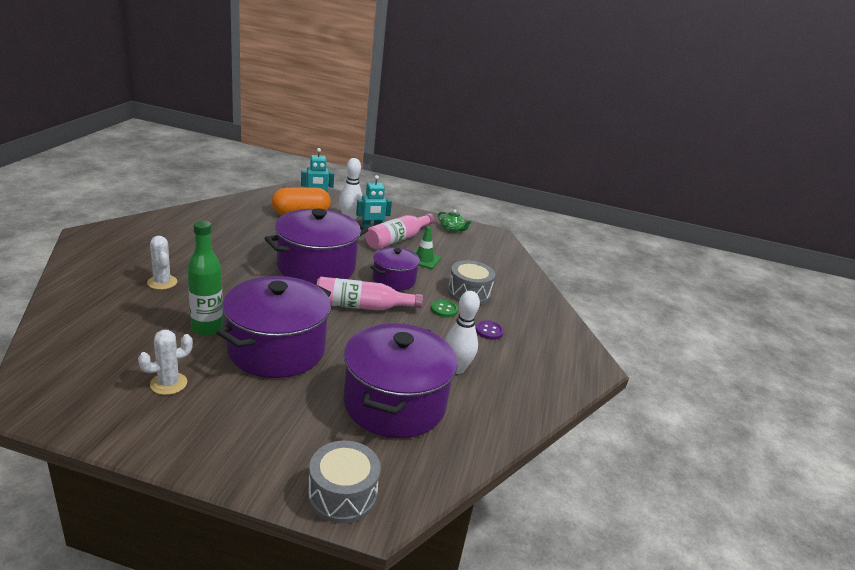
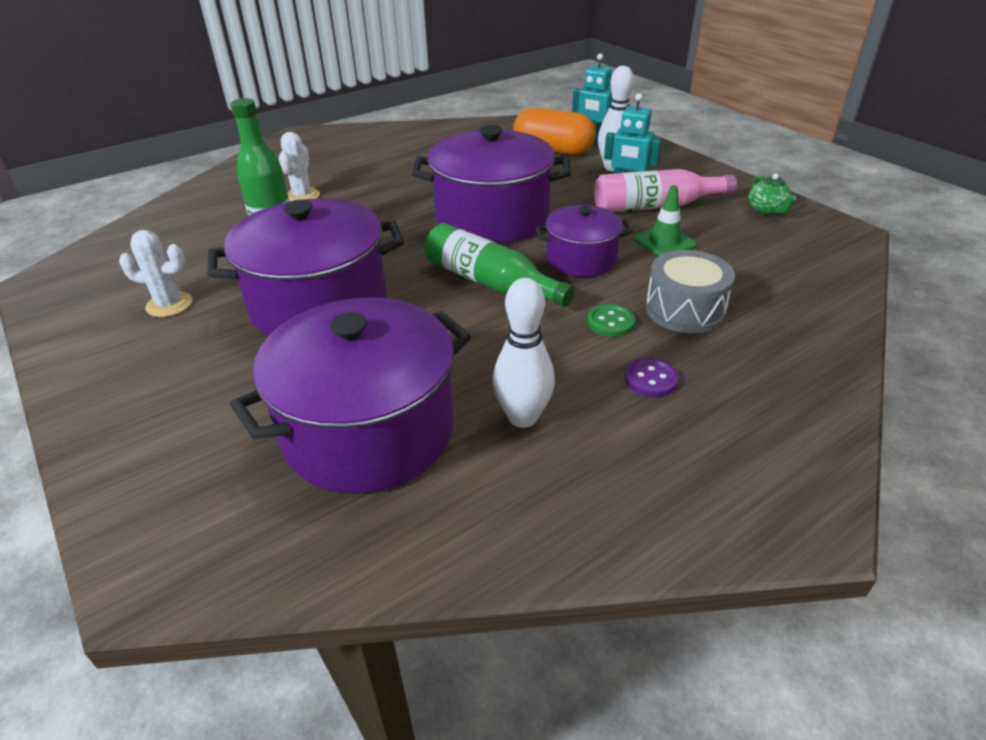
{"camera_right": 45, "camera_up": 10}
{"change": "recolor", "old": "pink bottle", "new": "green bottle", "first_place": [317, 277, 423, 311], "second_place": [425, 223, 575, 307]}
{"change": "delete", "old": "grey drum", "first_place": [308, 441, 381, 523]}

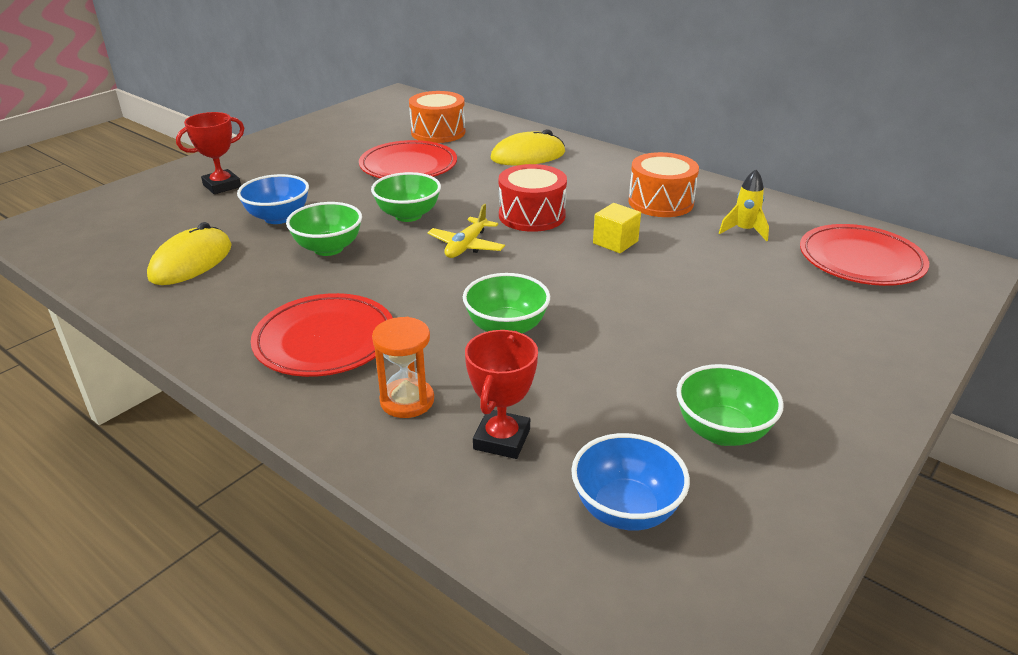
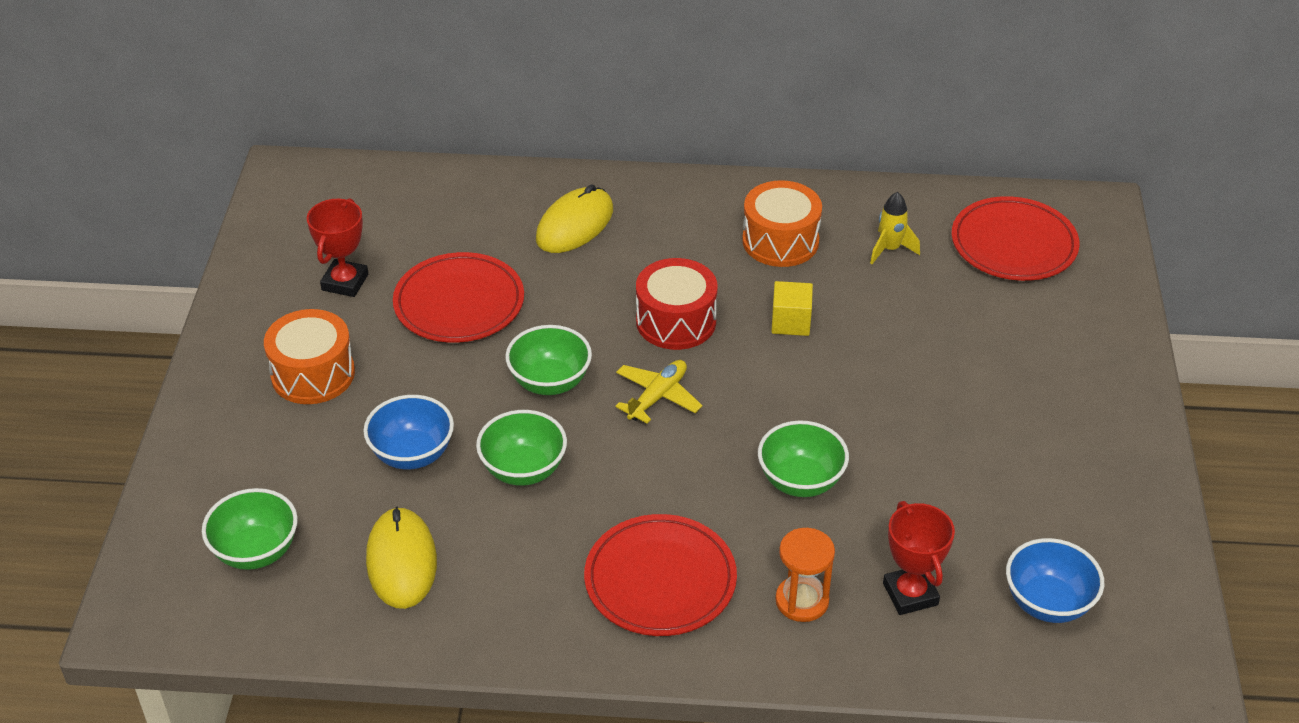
{"camera_right": -35, "camera_up": 10}
{"change": "move", "old": "orange drum", "first_place": [409, 91, 465, 143], "second_place": [264, 309, 355, 404]}
{"change": "move", "old": "red trophy", "first_place": [176, 112, 244, 194], "second_place": [307, 198, 368, 297]}
{"change": "rotate", "old": "yellow plane", "first_place": [427, 204, 505, 258], "second_place": [615, 360, 702, 424], "degrees": -135}
{"change": "move", "old": "green bowl", "first_place": [676, 364, 784, 446], "second_place": [202, 488, 298, 570]}

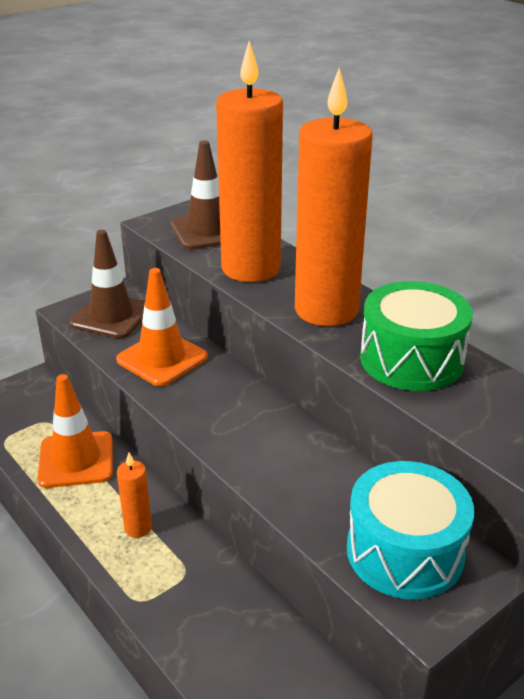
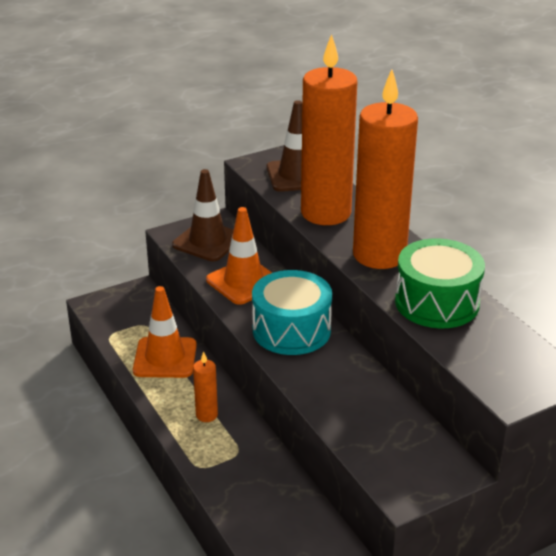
{"camera_right": 10, "camera_up": 0}
{"change": "move", "old": "turquoise drum", "first_place": [347, 461, 474, 599], "second_place": [252, 270, 332, 355]}

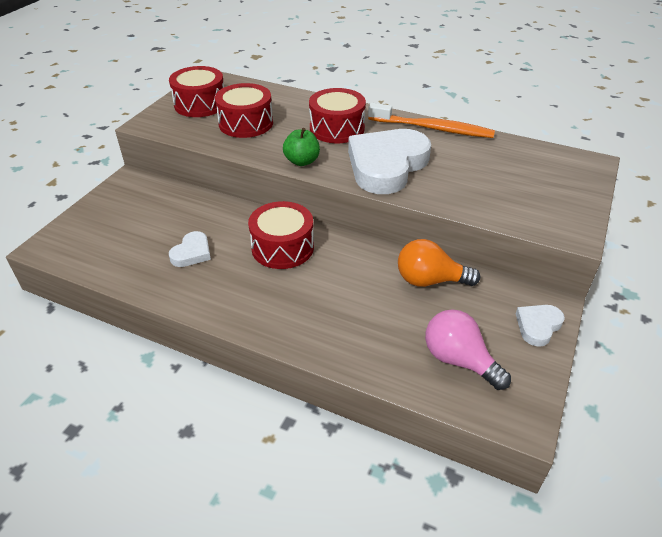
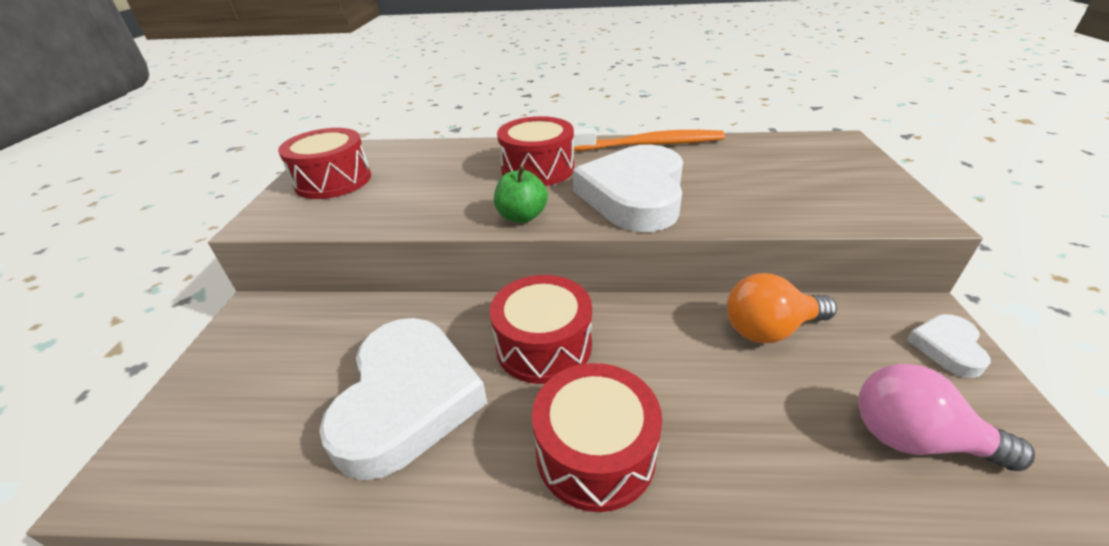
{"camera_right": -20, "camera_up": -5}
{"change": "move", "old": "red drum", "first_place": [215, 83, 273, 138], "second_place": [532, 363, 662, 512]}
{"change": "resize", "old": "white heart", "first_place": [169, 231, 211, 267], "second_place": [319, 318, 487, 481], "factor": 2.17}

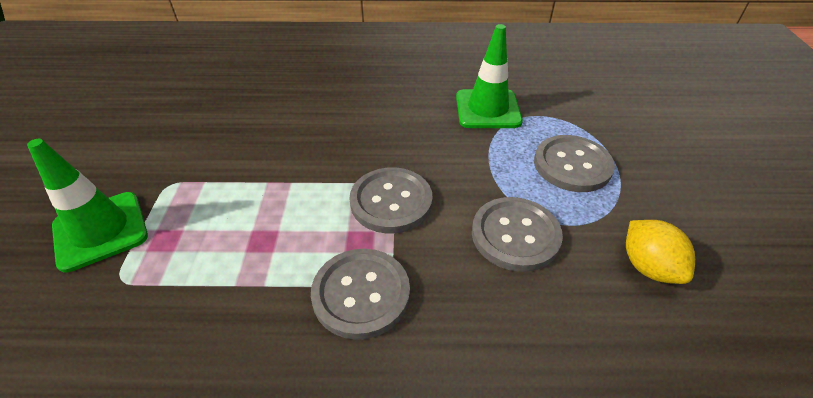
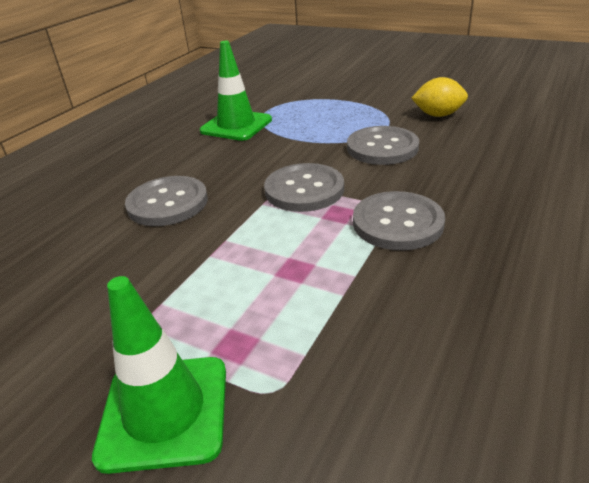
{"camera_right": -60, "camera_up": -10}
{"change": "move", "old": "grey button", "first_place": [534, 135, 615, 192], "second_place": [125, 176, 208, 226]}

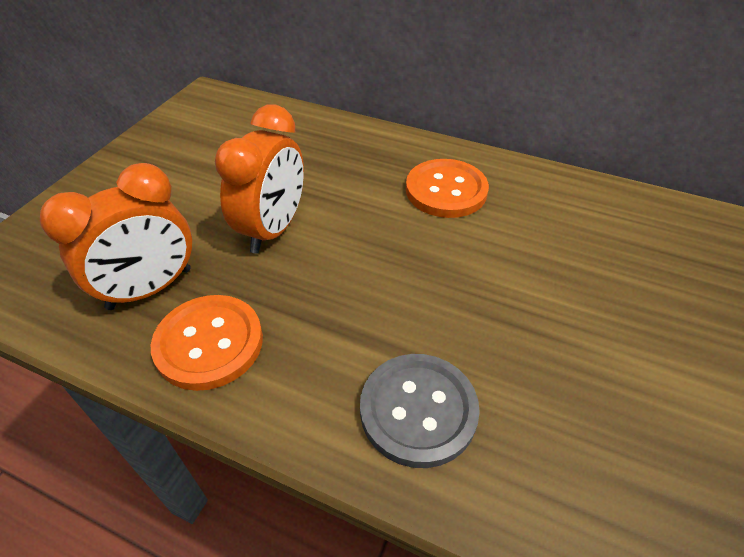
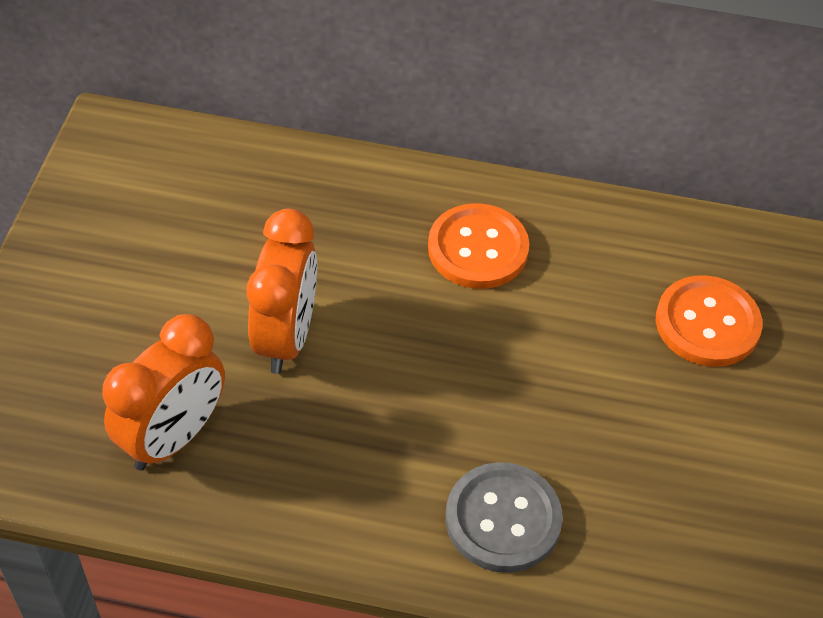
{"camera_right": -15, "camera_up": 5}
{"change": "move", "old": "orange button", "first_place": [151, 295, 263, 391], "second_place": [656, 275, 762, 367]}

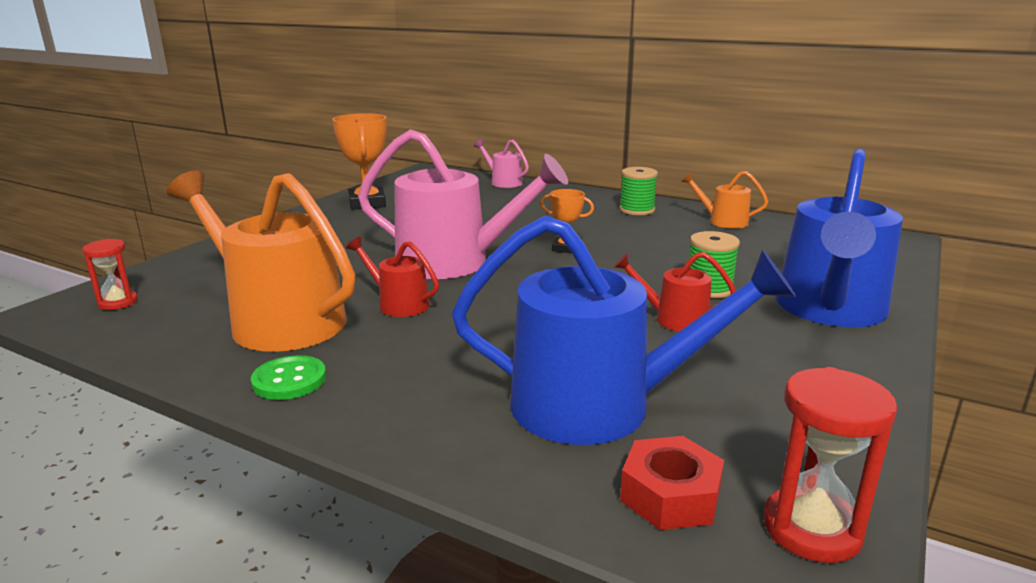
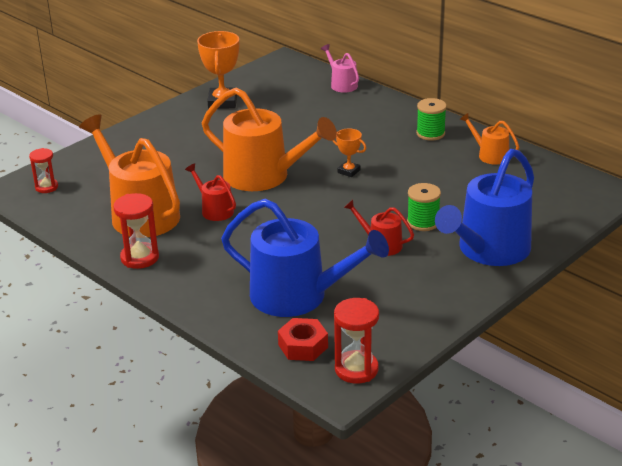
{"camera_right": 15, "camera_up": 10}
{"change": "recolor", "old": "pink watering can", "new": "orange watering can", "first_place": [358, 129, 568, 279], "second_place": [202, 88, 337, 191]}
{"change": "replace", "old": "green button", "new": "red hourglass", "first_place": [251, 355, 326, 400], "second_place": [113, 193, 159, 269]}

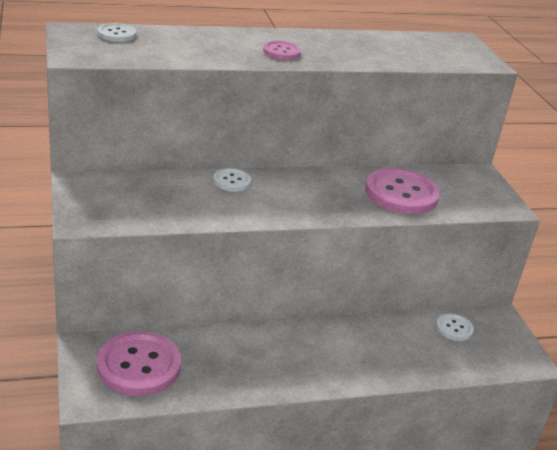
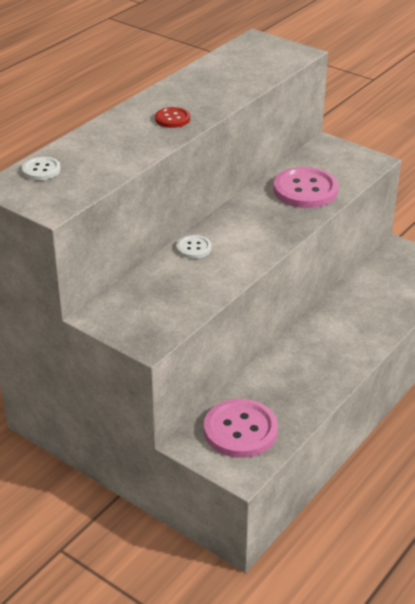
{"camera_right": -35, "camera_up": 5}
{"change": "recolor", "old": "pink button", "new": "red button", "first_place": [263, 41, 301, 60], "second_place": [155, 107, 190, 128]}
{"change": "delete", "old": "white button", "first_place": [436, 313, 474, 341]}

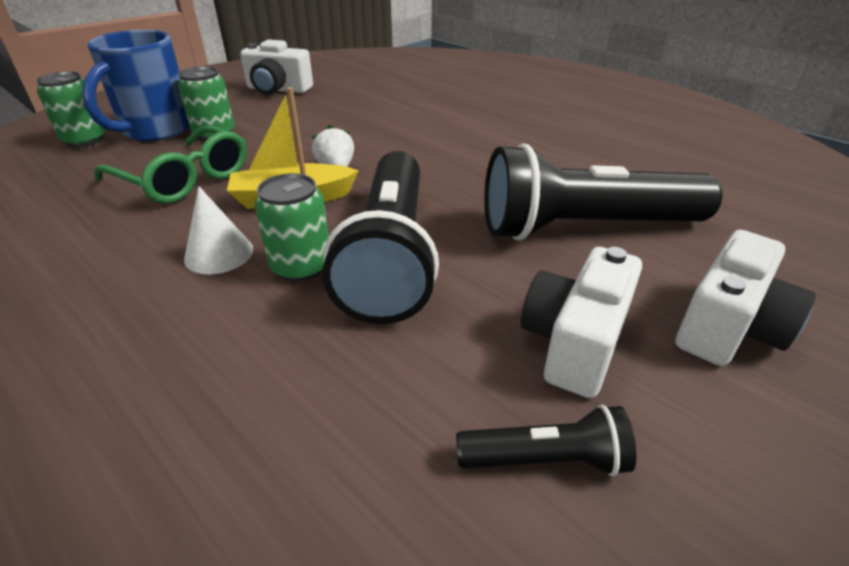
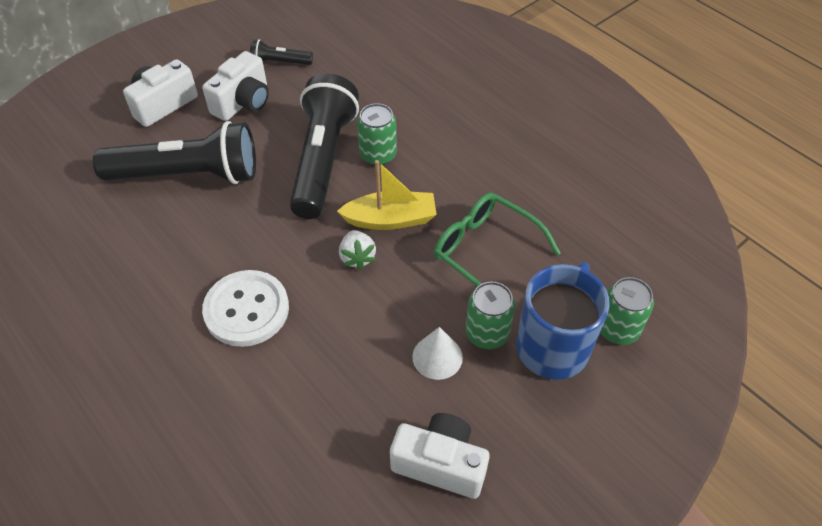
{"camera_right": -175, "camera_up": 15}
{"change": "move", "old": "white cone", "first_place": [184, 186, 253, 274], "second_place": [412, 327, 463, 380]}
{"change": "insert", "new": "white button", "second_place": [202, 270, 289, 347]}

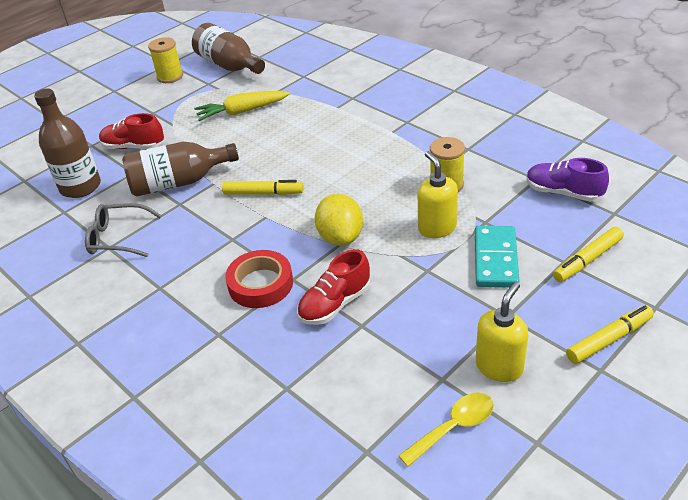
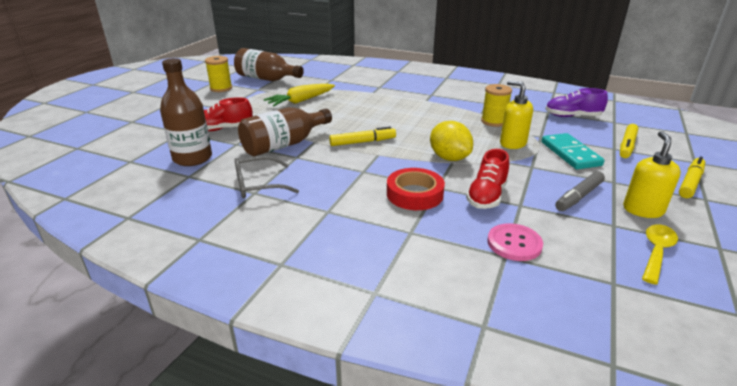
{"camera_right": -25, "camera_up": -10}
{"change": "insert", "new": "grey marker", "second_place": [555, 171, 605, 211]}
{"change": "insert", "new": "pink button", "second_place": [487, 223, 543, 261]}

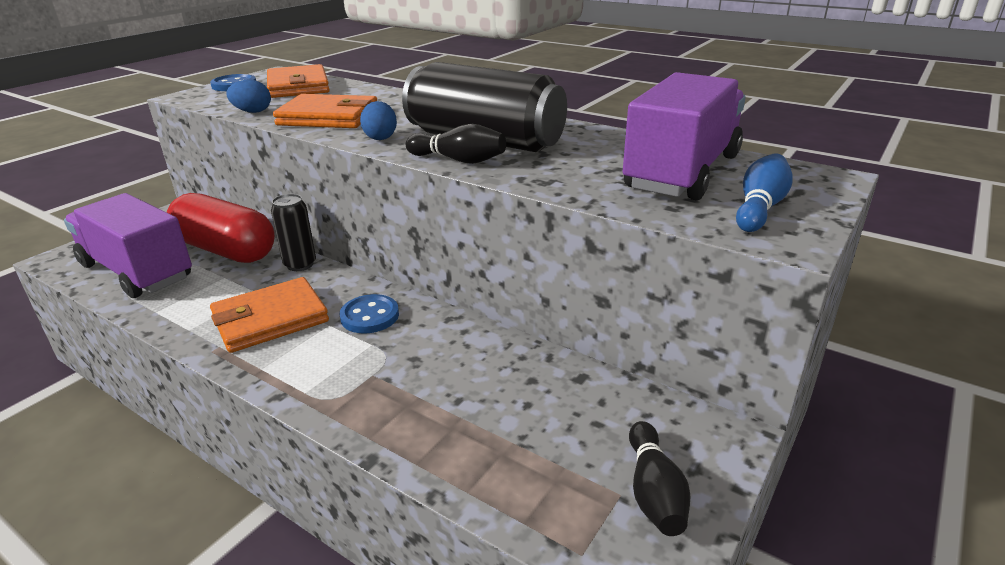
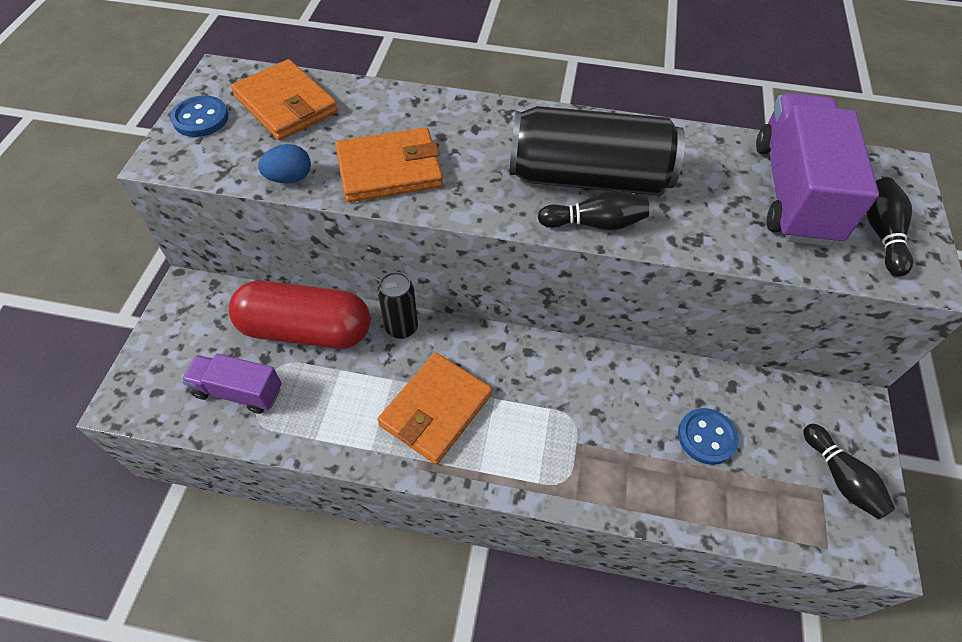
{"camera_right": -25, "camera_up": 25}
{"change": "delete", "old": "blue egg", "first_place": [360, 101, 397, 140]}
{"change": "recolor", "old": "blue bowling pin", "new": "black bowling pin", "first_place": [736, 153, 793, 232], "second_place": [866, 178, 913, 277]}
{"change": "resize", "old": "purple truck", "first_place": [64, 193, 192, 298], "second_place": [182, 354, 282, 414], "factor": 0.57}
{"change": "move", "old": "blue button", "first_place": [340, 294, 399, 333], "second_place": [678, 408, 739, 465]}

